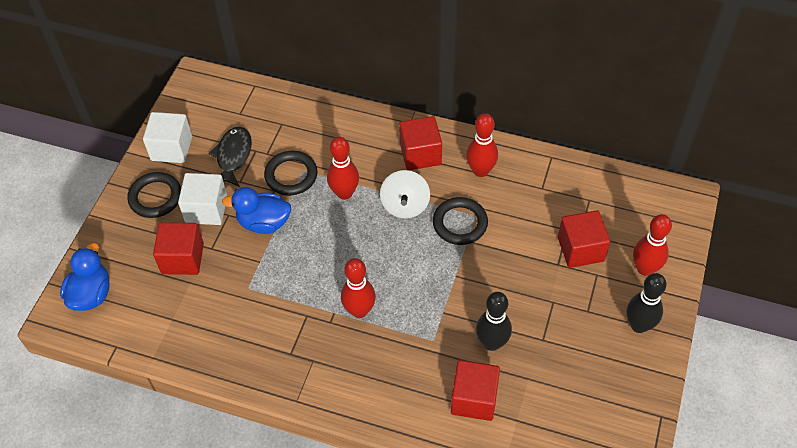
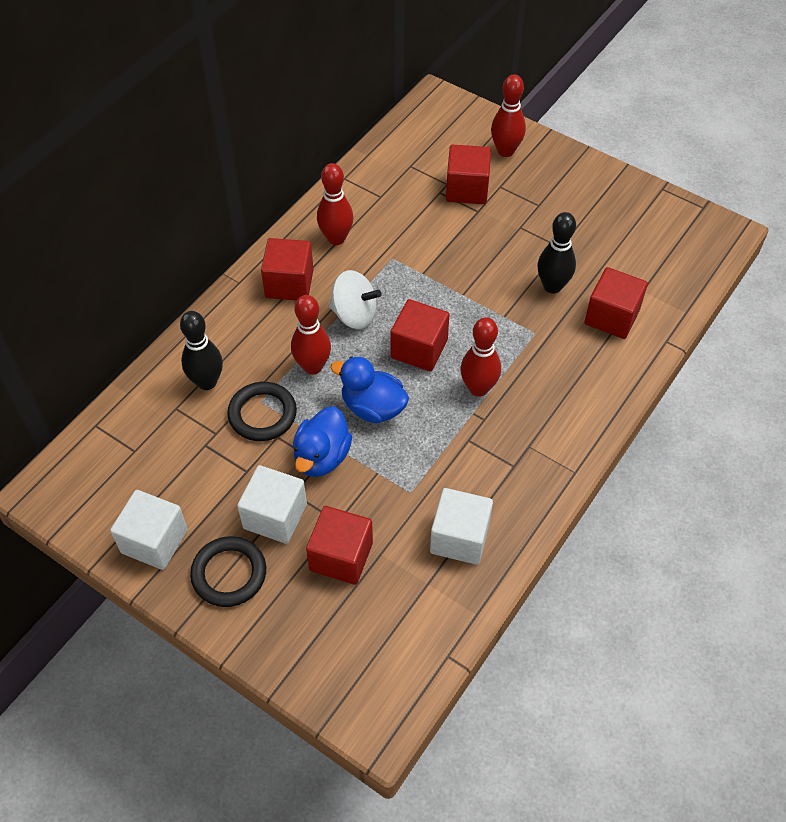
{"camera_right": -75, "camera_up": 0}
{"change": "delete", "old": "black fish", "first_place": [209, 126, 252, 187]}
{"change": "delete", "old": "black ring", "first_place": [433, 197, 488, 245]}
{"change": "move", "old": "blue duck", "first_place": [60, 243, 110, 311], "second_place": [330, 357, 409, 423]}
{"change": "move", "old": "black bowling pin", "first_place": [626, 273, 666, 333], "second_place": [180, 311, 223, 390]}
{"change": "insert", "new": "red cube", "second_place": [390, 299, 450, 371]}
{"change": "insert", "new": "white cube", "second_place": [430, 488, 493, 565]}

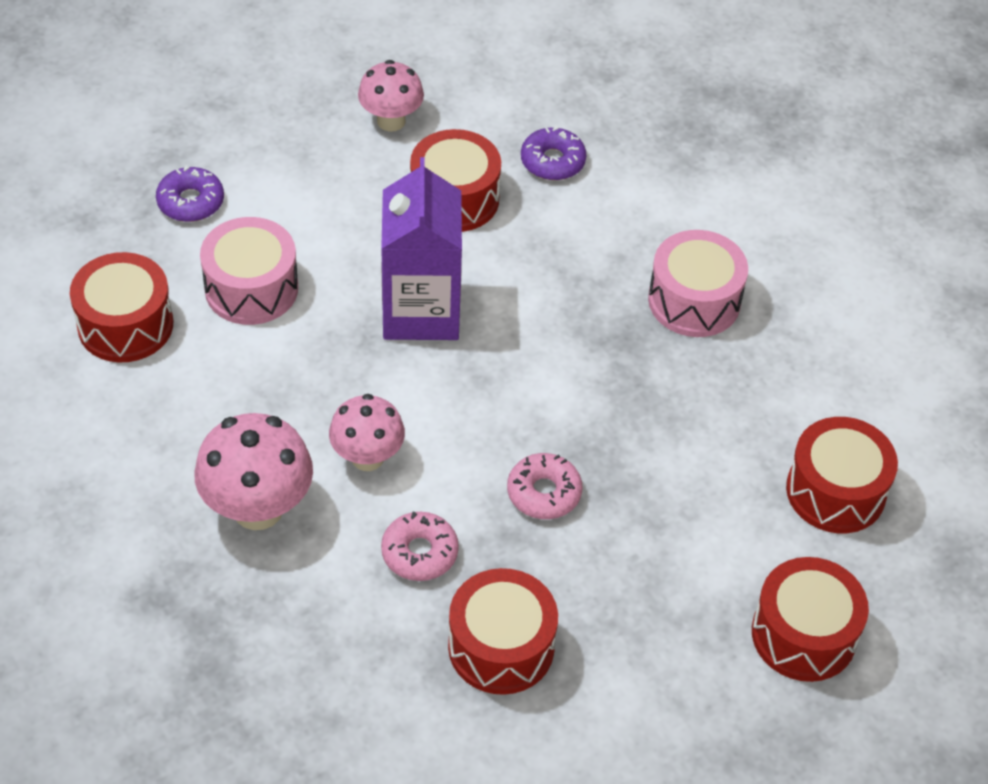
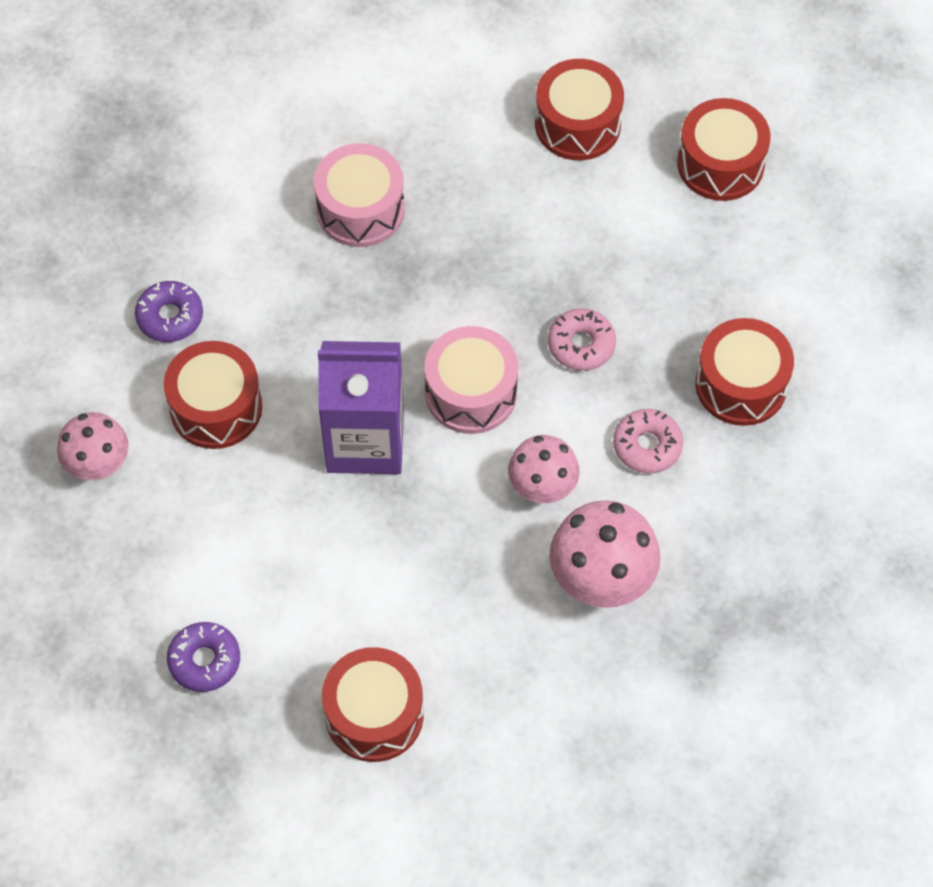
{"camera_right": -85, "camera_up": 10}
{"change": "move", "old": "pink drum", "first_place": [200, 217, 298, 325], "second_place": [425, 326, 518, 434]}

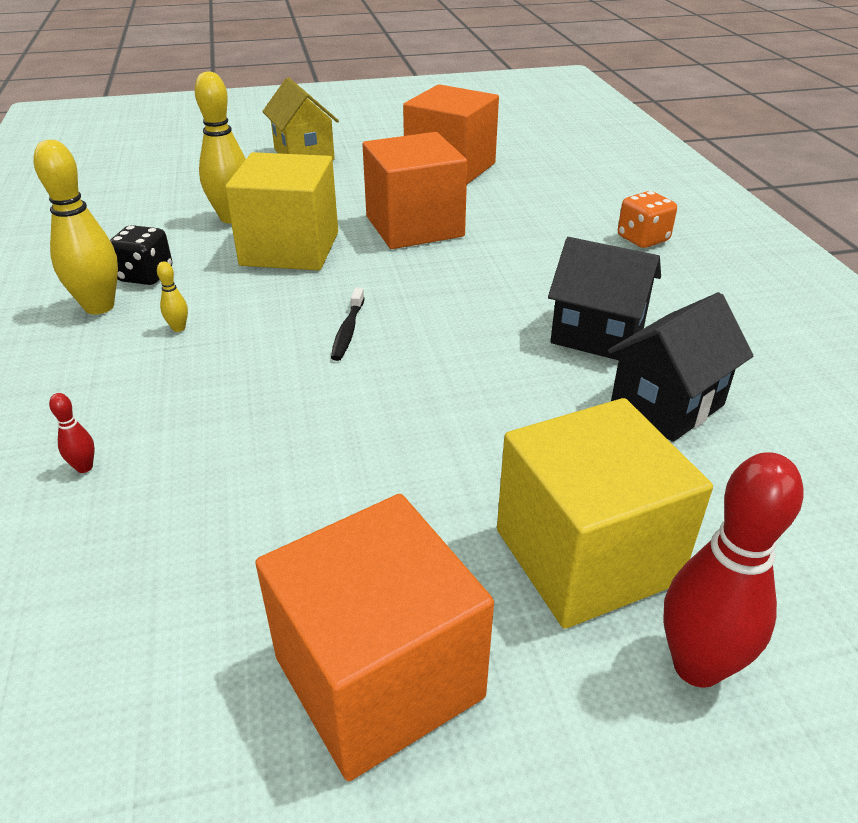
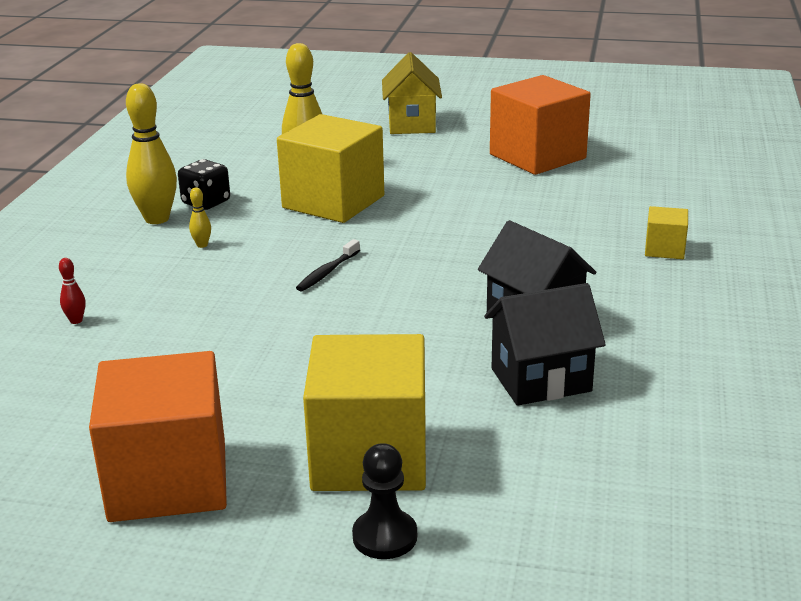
{"camera_right": 25, "camera_up": -10}
{"change": "delete", "old": "orange cube", "first_place": [362, 132, 467, 249]}
{"change": "replace", "old": "orange dice", "new": "yellow cube", "first_place": [618, 191, 677, 248], "second_place": [645, 206, 688, 259]}
{"change": "replace", "old": "red bowling pin", "new": "black pawn", "first_place": [663, 452, 804, 688], "second_place": [352, 443, 417, 559]}

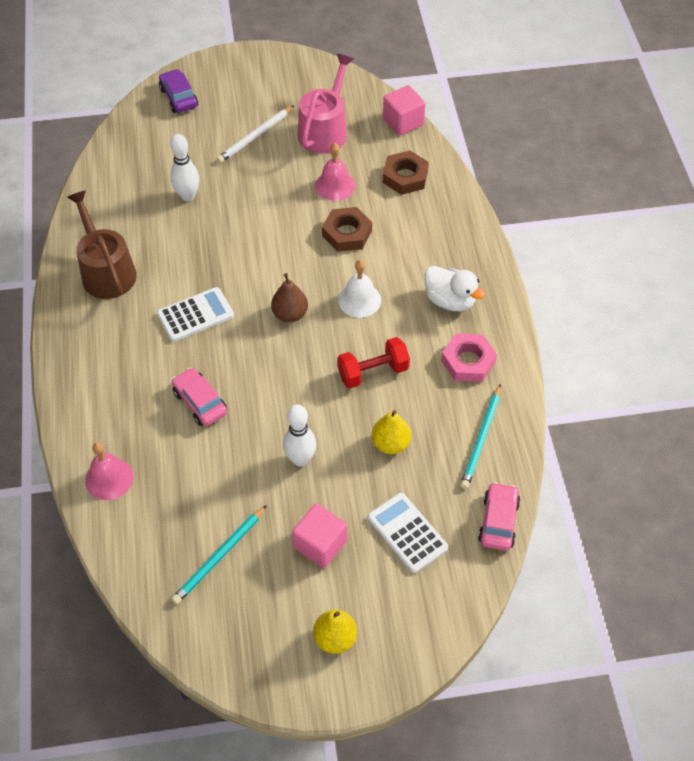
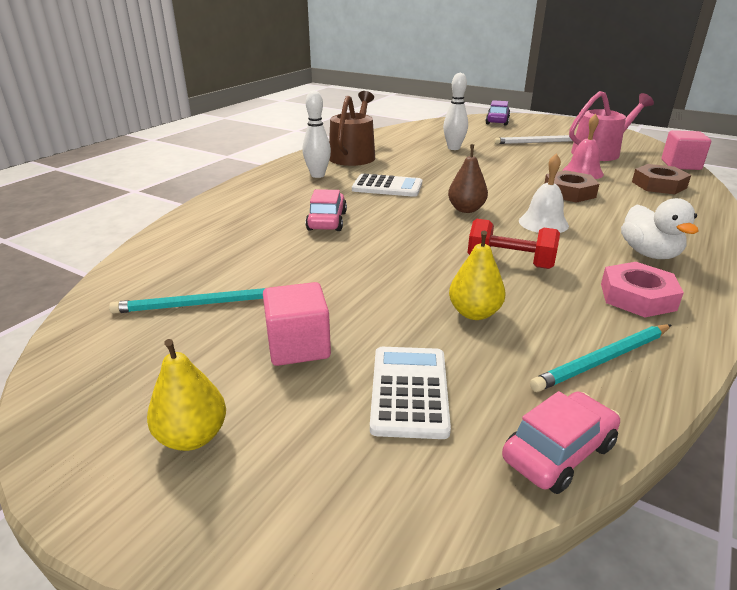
{"camera_right": 40, "camera_up": -25}
{"change": "move", "old": "white bowling pin", "first_place": [283, 405, 316, 466], "second_place": [303, 90, 331, 178]}
{"change": "delete", "old": "pink bell", "first_place": [85, 442, 133, 500]}

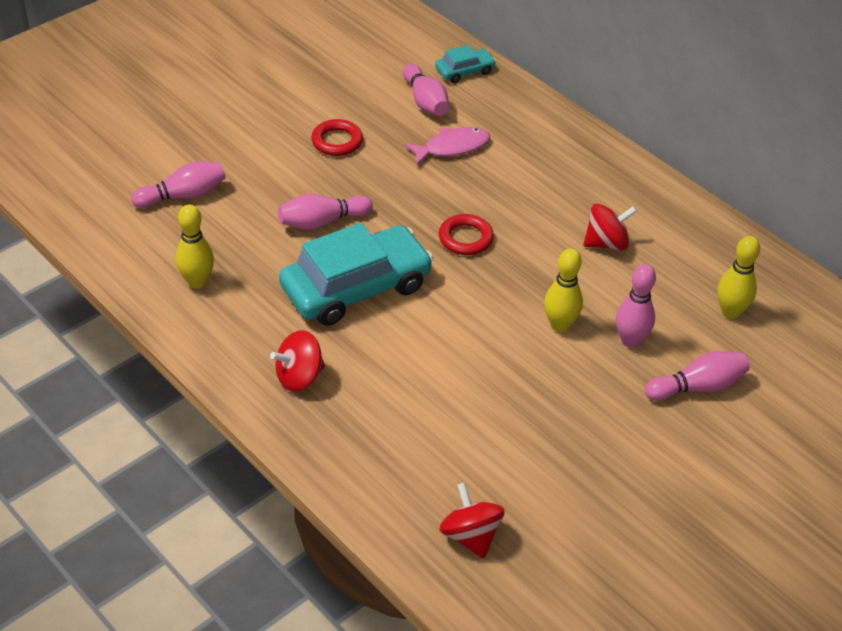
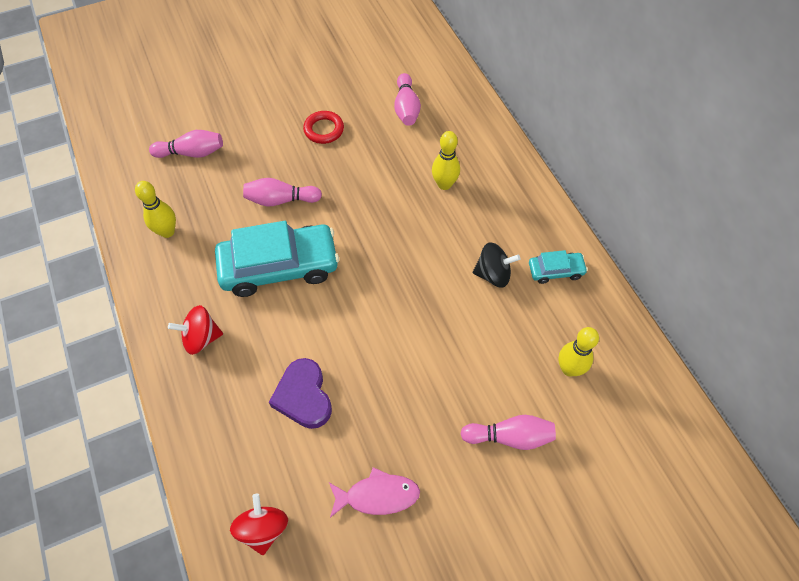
{"camera_right": 20, "camera_up": 15}
{"change": "move", "old": "turquoise car", "first_place": [435, 45, 496, 83], "second_place": [529, 250, 588, 284]}
{"change": "move", "old": "pink fish", "first_place": [404, 127, 490, 165], "second_place": [329, 467, 420, 518]}
{"change": "recolor", "old": "red spinning top", "new": "black spinning top", "first_place": [583, 203, 637, 250], "second_place": [473, 242, 520, 288]}
{"change": "delete", "old": "red ring", "first_place": [439, 214, 494, 255]}
{"change": "move", "old": "yellow bowling pin", "first_place": [544, 248, 583, 332], "second_place": [432, 131, 460, 190]}
{"change": "delete", "old": "pink bowling pin", "first_place": [616, 264, 656, 348]}
{"change": "insert", "new": "purple heart", "second_place": [269, 358, 332, 429]}

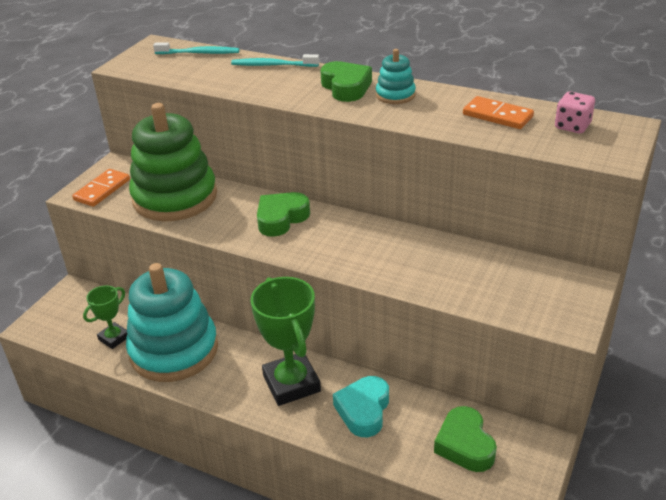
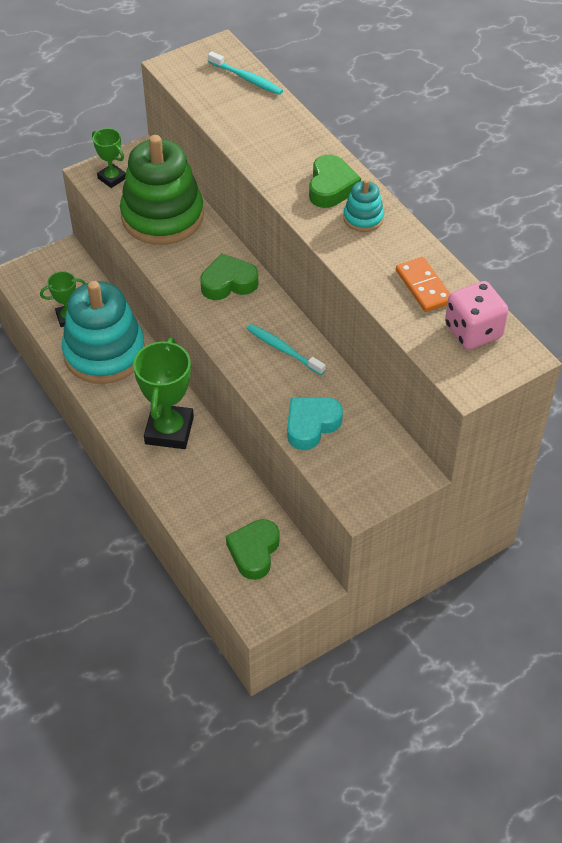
{"camera_right": 30, "camera_up": 15}
{"change": "move", "old": "turquoise toothbrush", "first_place": [231, 54, 319, 67], "second_place": [246, 324, 326, 375]}
{"change": "resize", "old": "pink dice", "first_place": [555, 92, 595, 134], "second_place": [445, 281, 509, 350], "factor": 1.51}
{"change": "replace", "old": "orange domino", "new": "green trophy", "first_place": [72, 169, 130, 207], "second_place": [92, 128, 126, 188]}
{"change": "move", "old": "turquoise heart", "first_place": [333, 376, 389, 437], "second_place": [287, 397, 343, 450]}

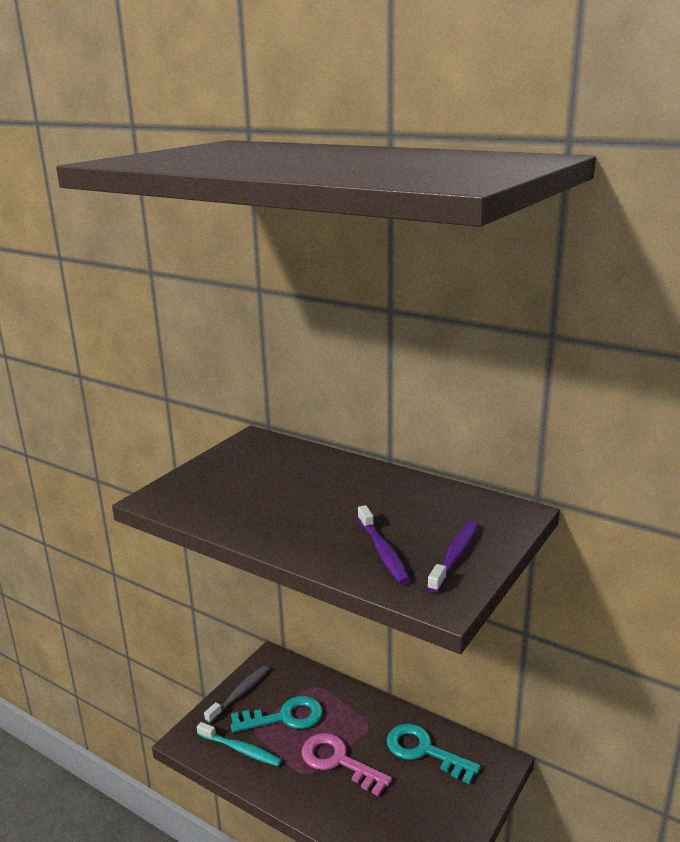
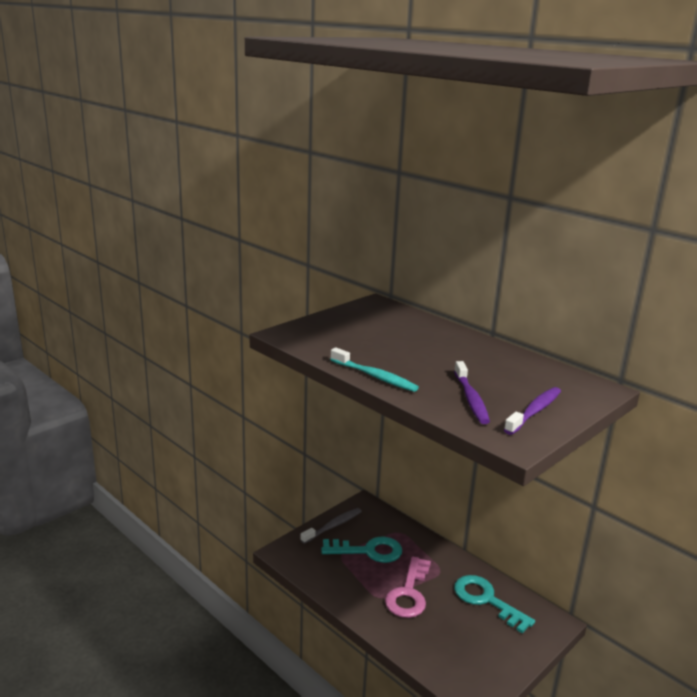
{"camera_right": 10, "camera_up": 0}
{"change": "move", "old": "turquoise toothbrush", "first_place": [197, 722, 282, 766], "second_place": [330, 347, 419, 392]}
{"change": "rotate", "old": "pink key", "first_place": [302, 733, 392, 796], "second_place": [385, 556, 431, 618], "degrees": -120}

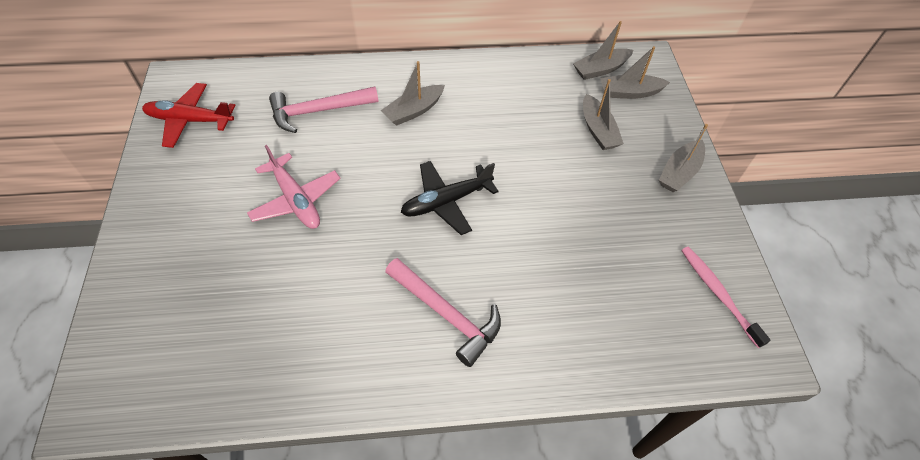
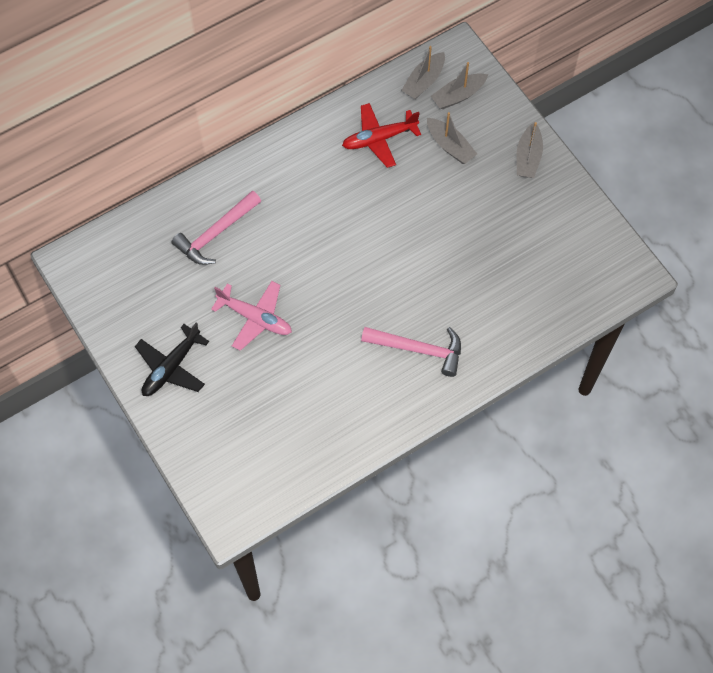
{"camera_right": -25, "camera_up": 10}
{"change": "delete", "old": "grey boat", "first_place": [381, 61, 445, 126]}
{"change": "move", "old": "red plane", "first_place": [142, 83, 236, 148], "second_place": [342, 103, 421, 168]}
{"change": "move", "old": "black plane", "first_place": [401, 161, 499, 235], "second_place": [135, 323, 209, 396]}
{"change": "delete", "old": "pink toothbrush", "first_place": [681, 247, 771, 348]}

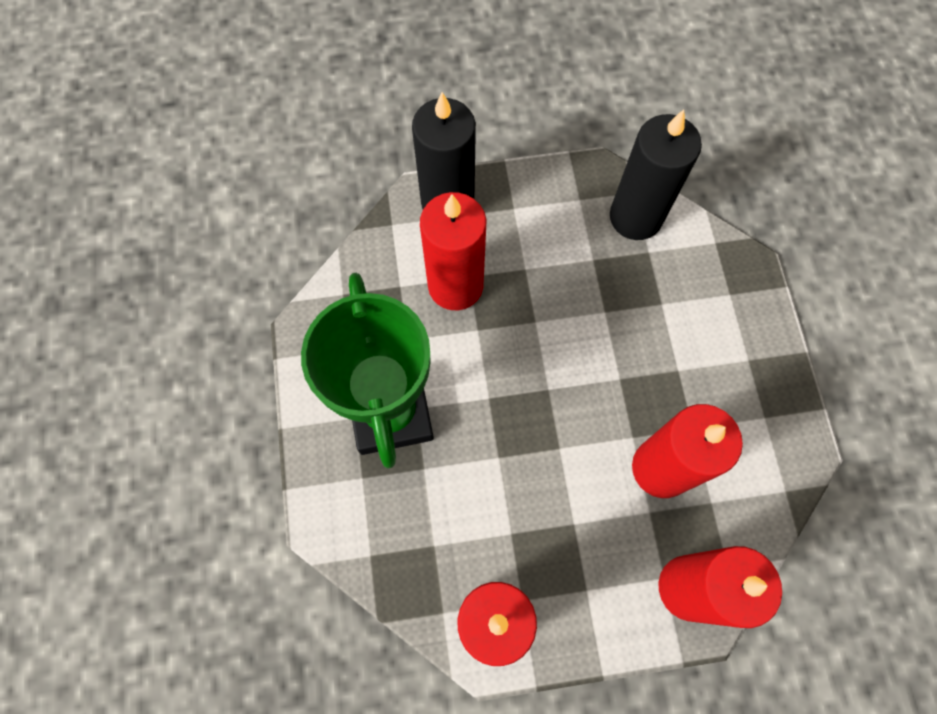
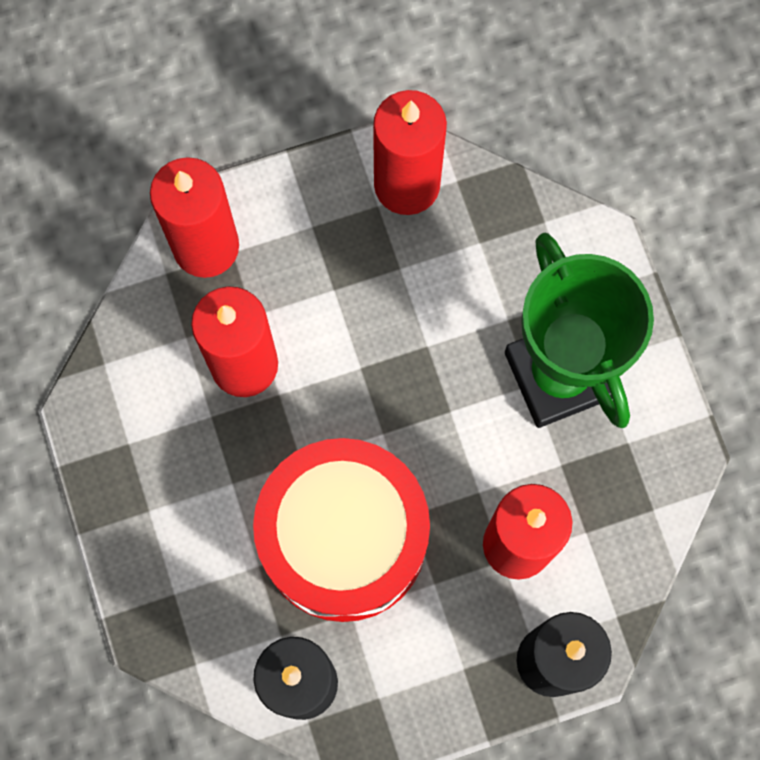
{"camera_right": 170, "camera_up": 5}
{"change": "insert", "new": "red drum", "second_place": [253, 438, 430, 622]}

